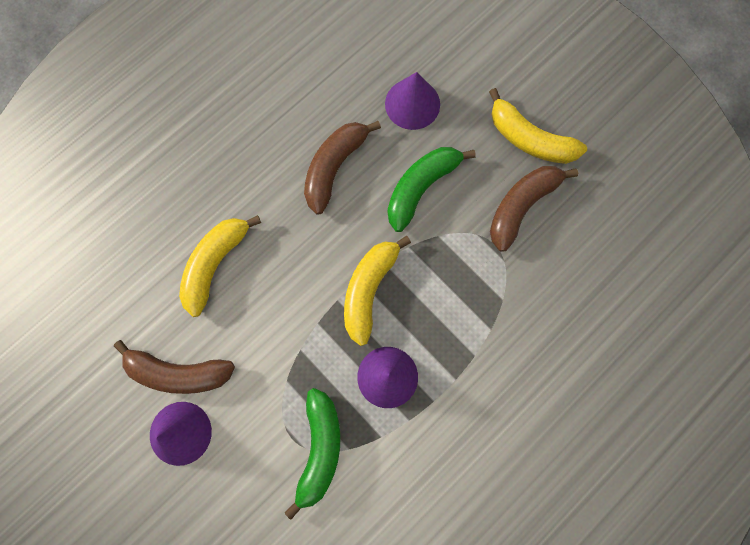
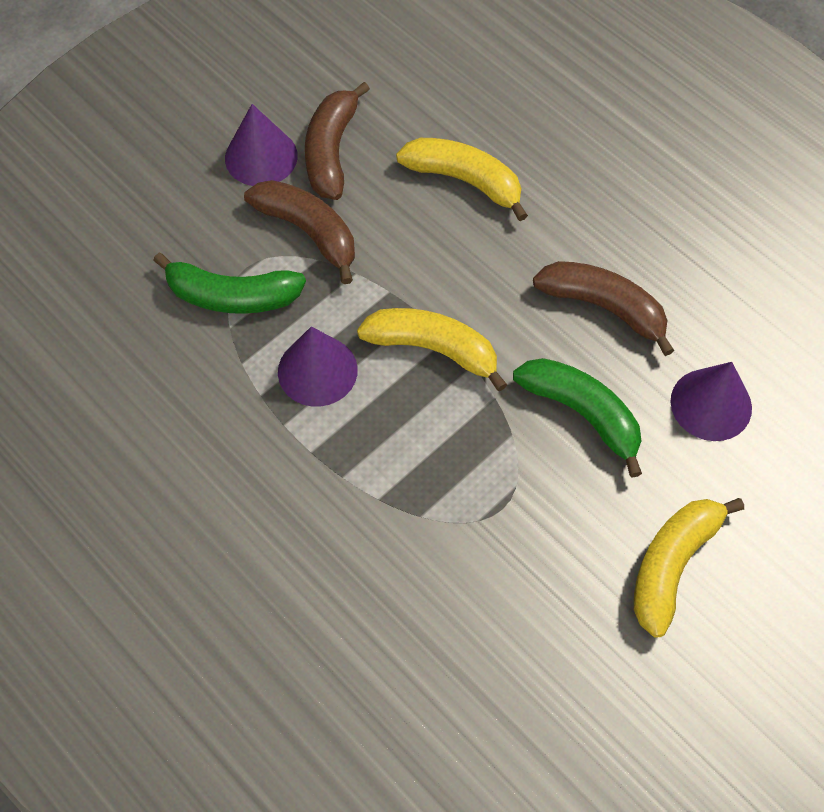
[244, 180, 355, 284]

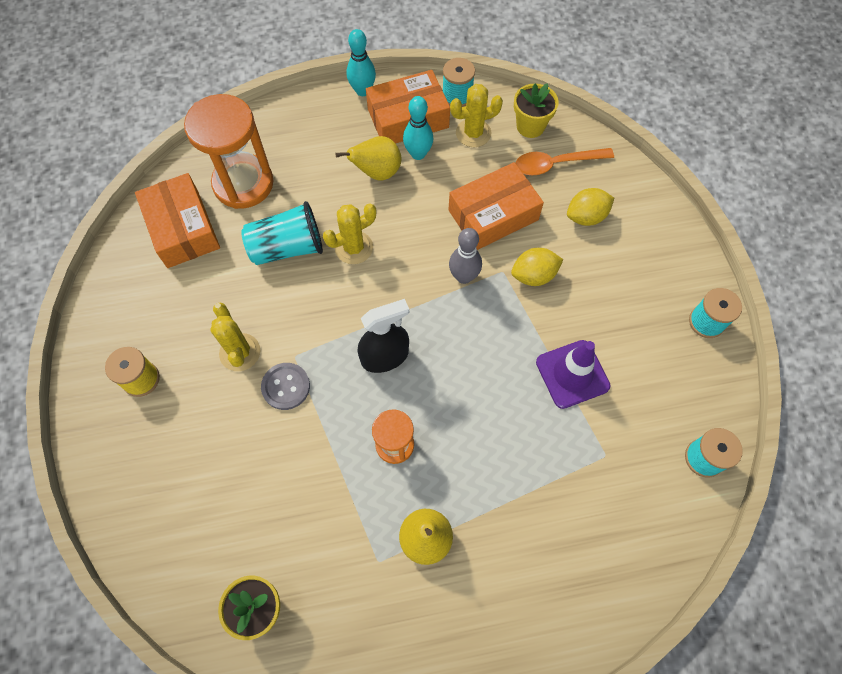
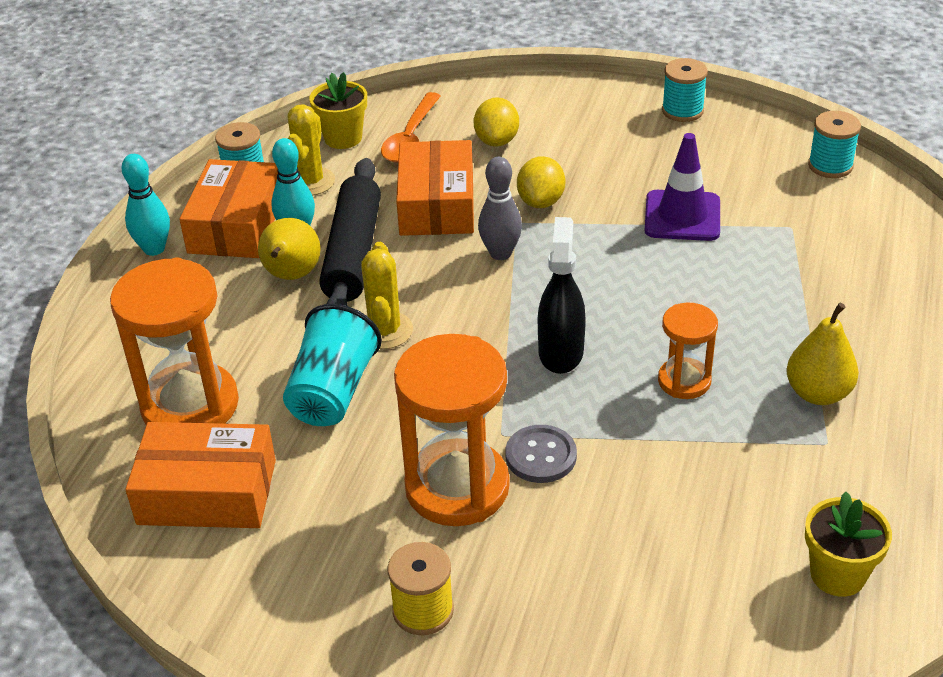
[319, 158, 381, 306]
[394, 334, 510, 526]

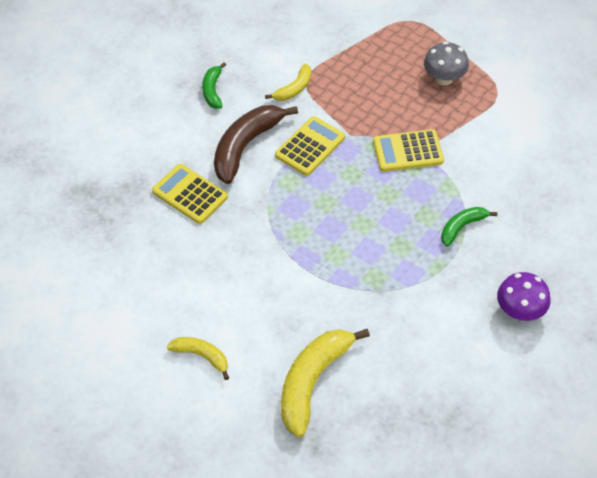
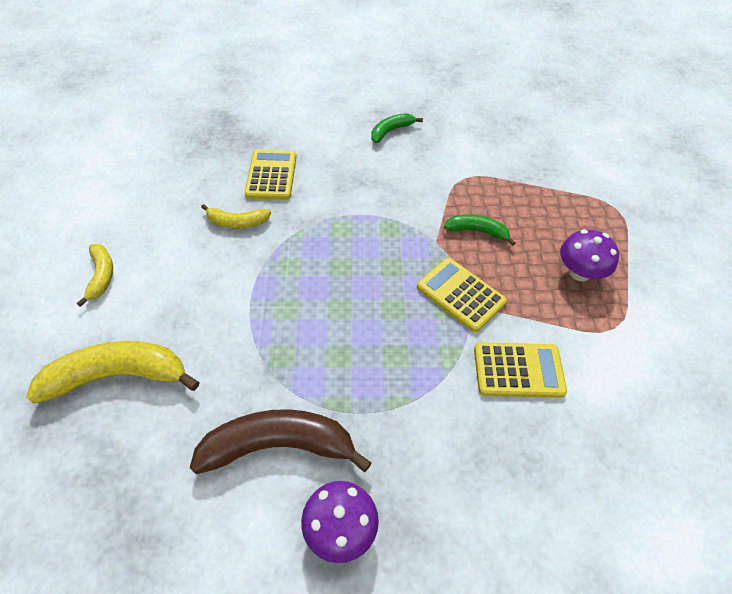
[190, 409, 371, 474]
[201, 204, 271, 229]
[474, 342, 567, 398]
[444, 215, 515, 246]
[560, 229, 619, 282]

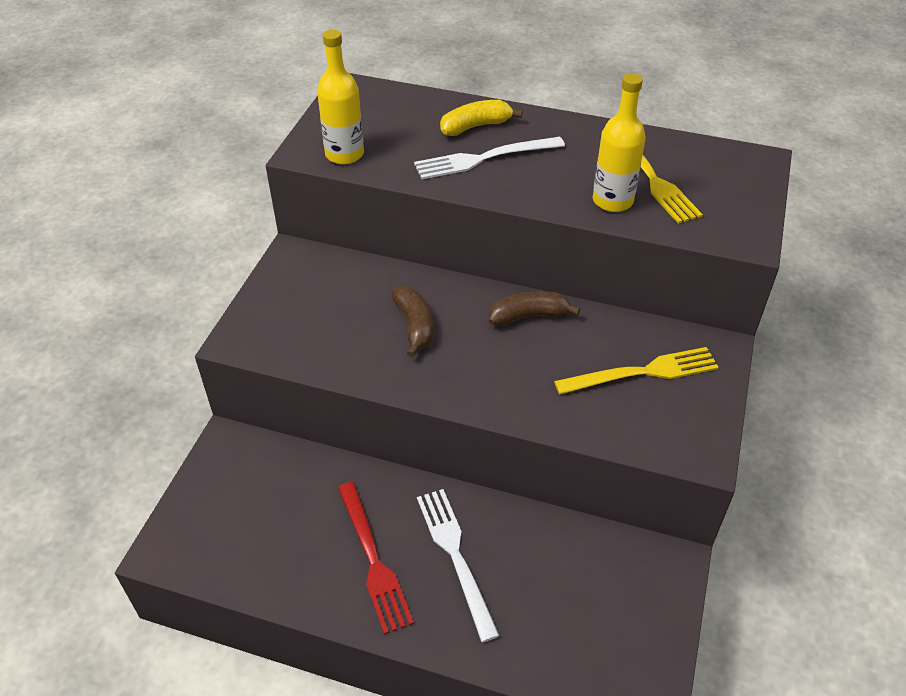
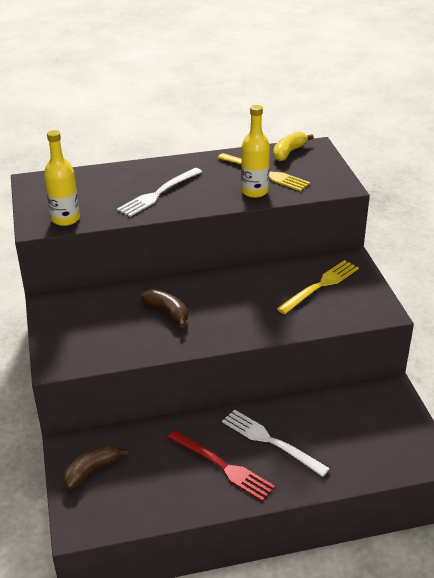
[273, 131, 314, 161]
[63, 444, 129, 489]

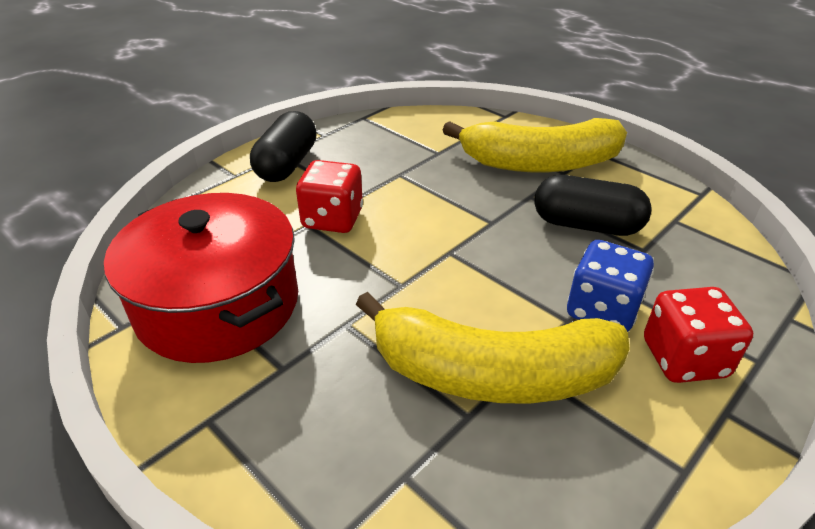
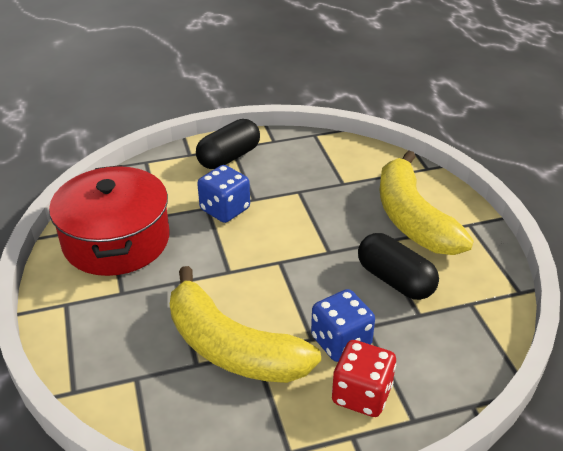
[197, 165, 250, 223]
[380, 150, 474, 255]

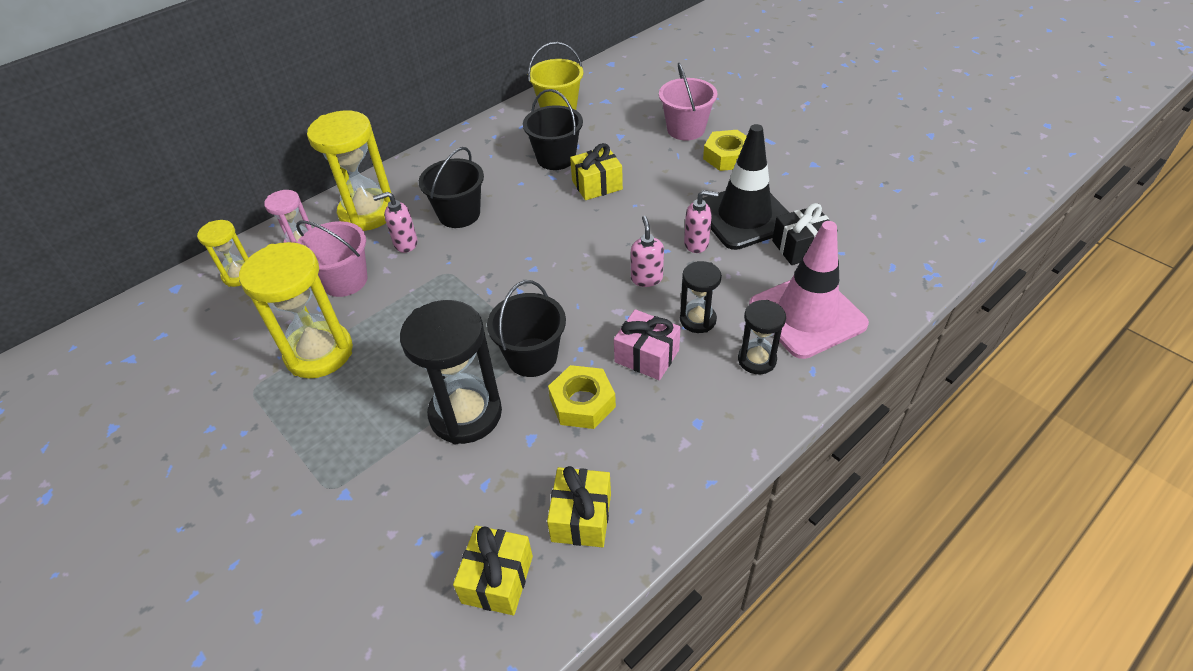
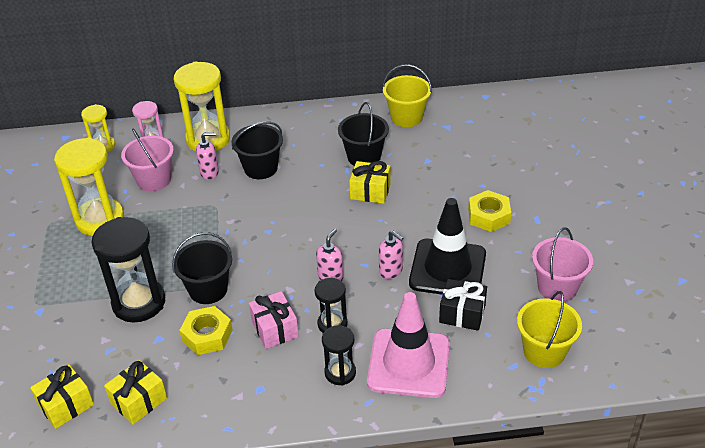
[517, 291, 582, 368]
[532, 227, 593, 302]
[196, 132, 219, 180]

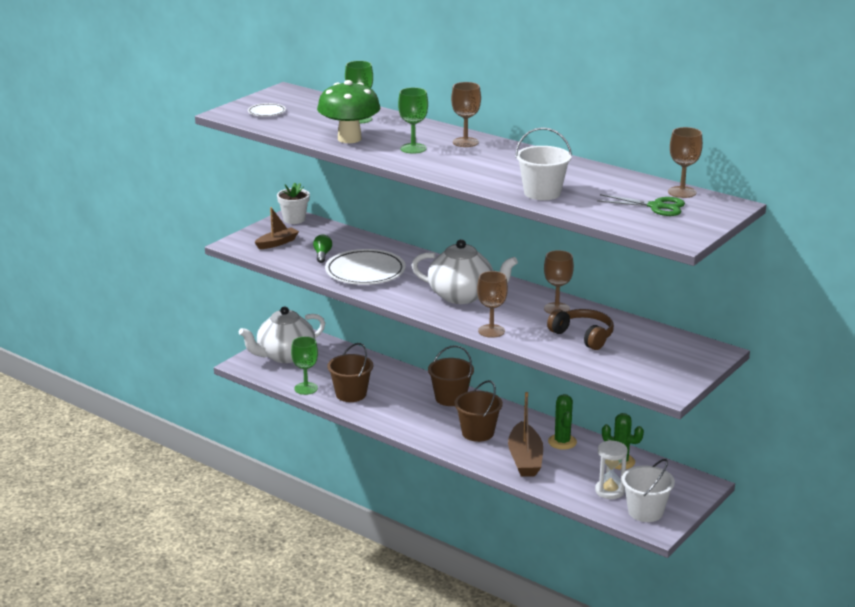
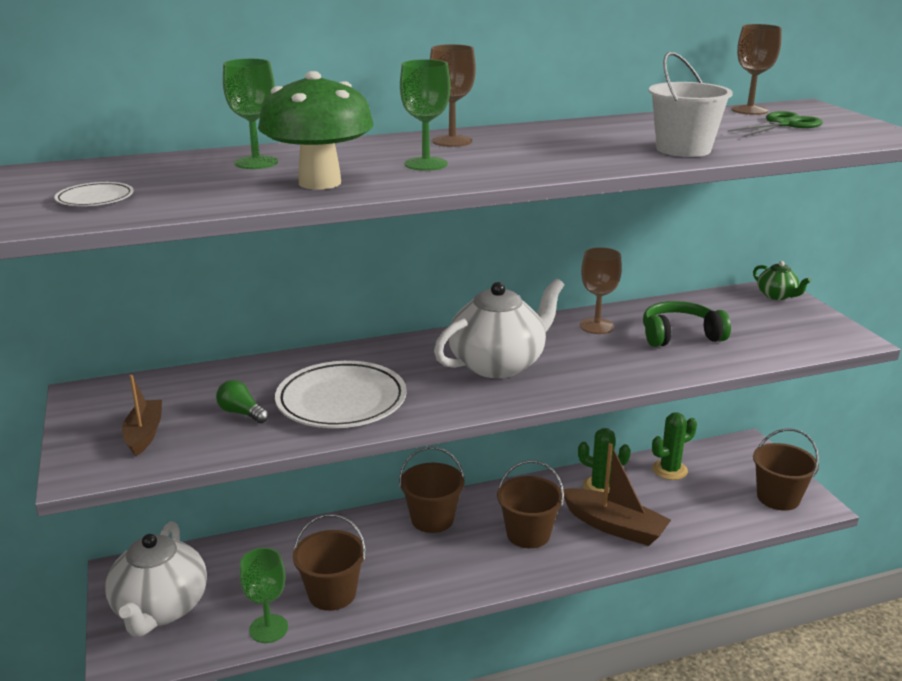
[277, 183, 310, 224] (first image)
[477, 271, 508, 338] (first image)
[595, 440, 628, 499] (first image)
[753, 261, 811, 300]
[643, 301, 731, 347]
[753, 428, 819, 511]

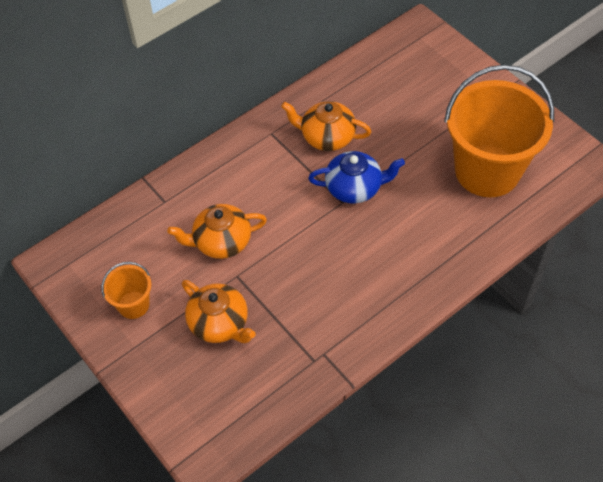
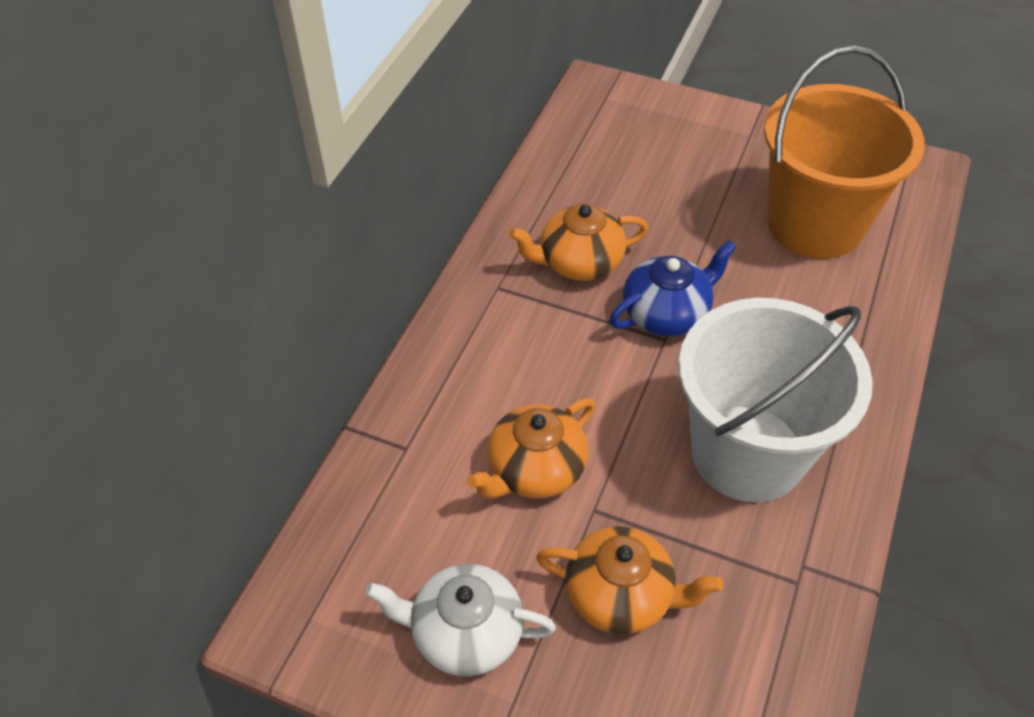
[678, 298, 873, 502]
[365, 564, 556, 676]

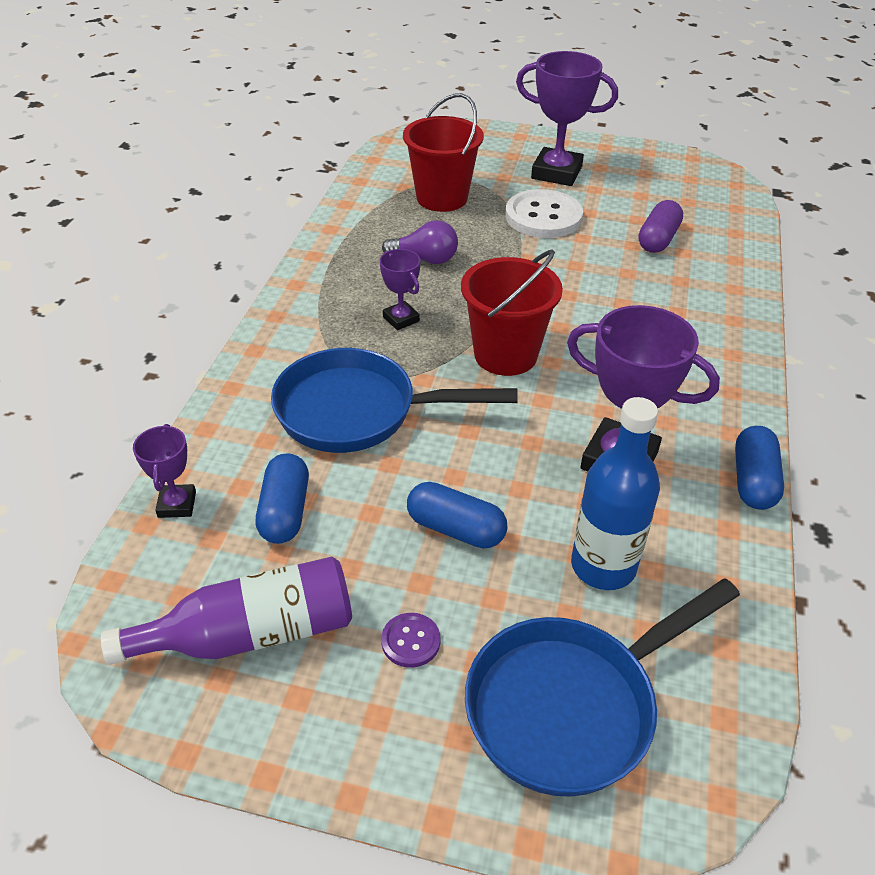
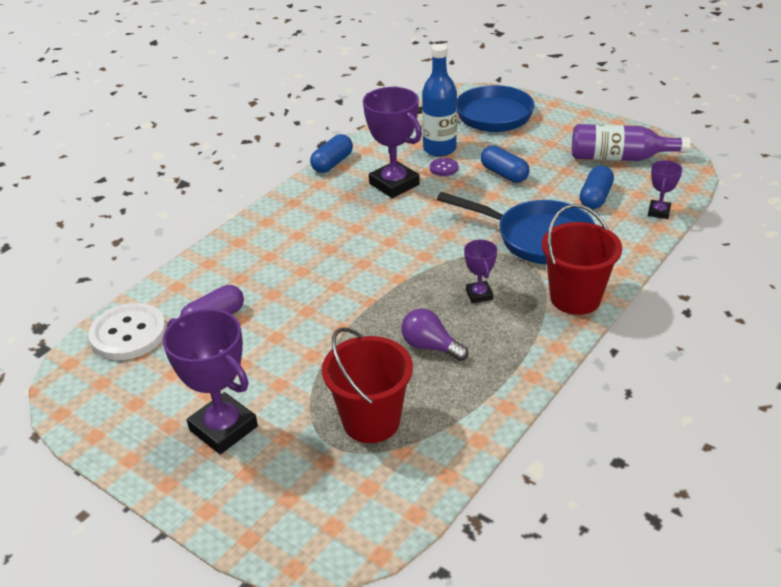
[430, 158, 458, 176]
[542, 204, 622, 315]
[88, 303, 166, 360]

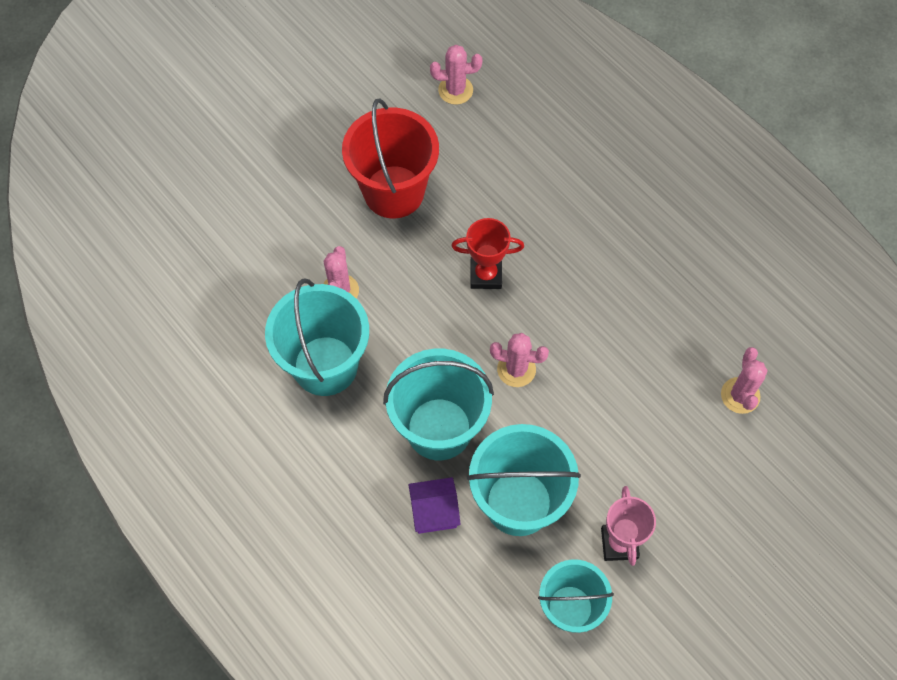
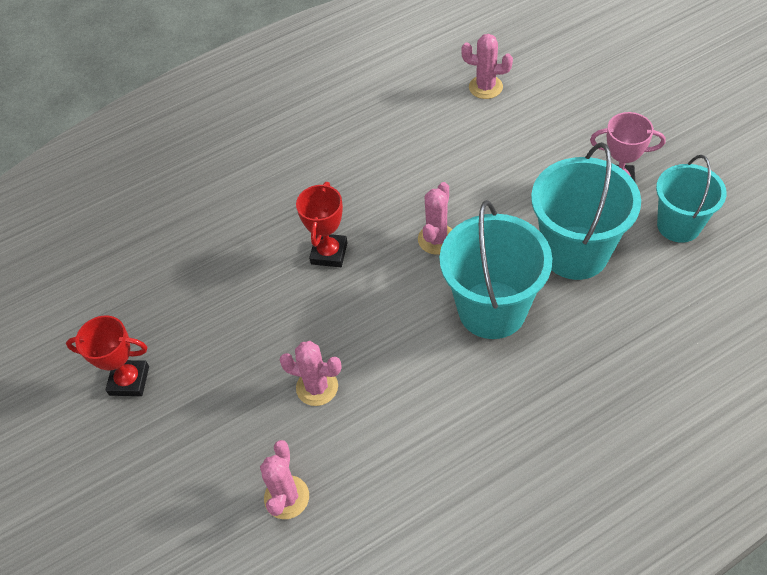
[265, 278, 369, 396] (first image)
[342, 98, 439, 218] (first image)
[408, 477, 461, 534] (first image)
[66, 315, 149, 396]
[260, 440, 309, 519]

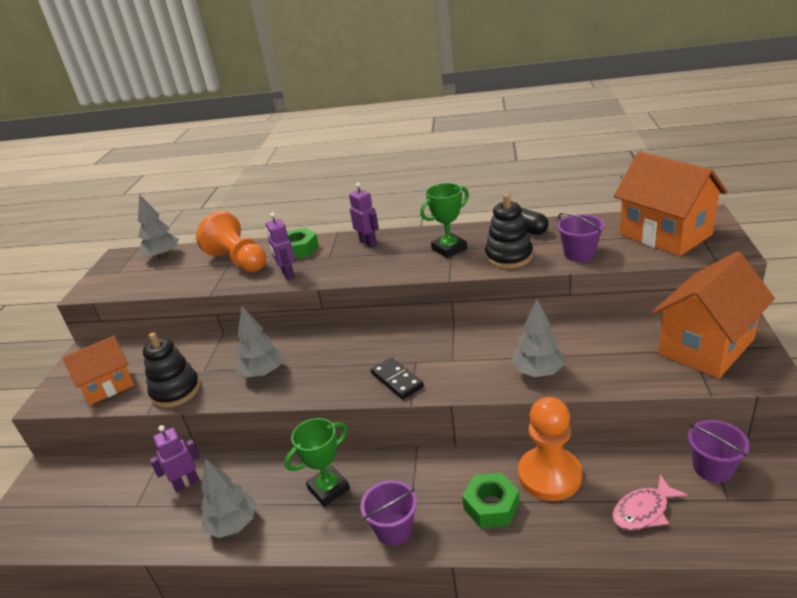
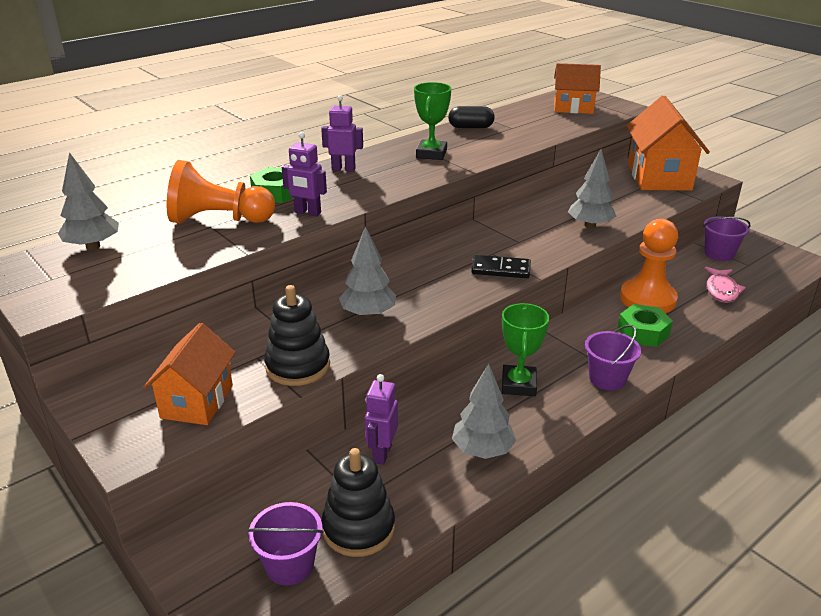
[322, 448, 395, 557]
[247, 502, 324, 585]
[554, 63, 601, 114]

